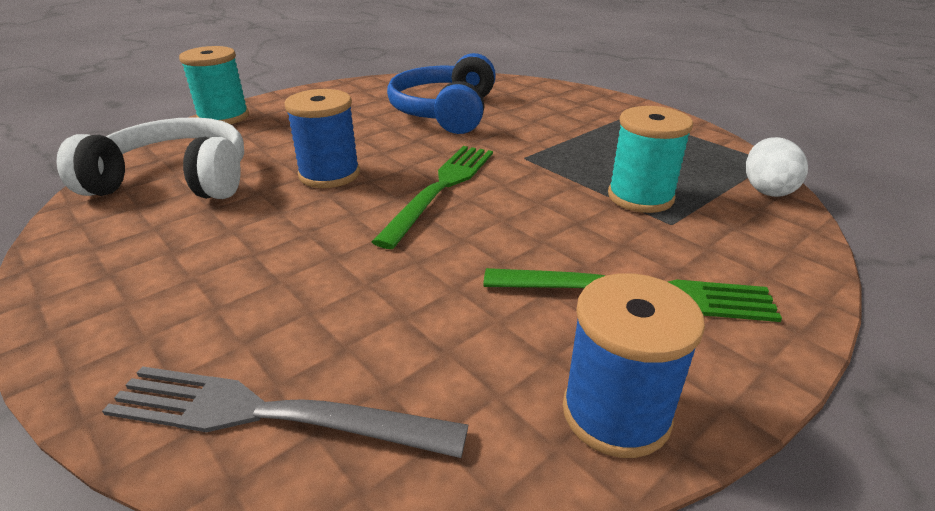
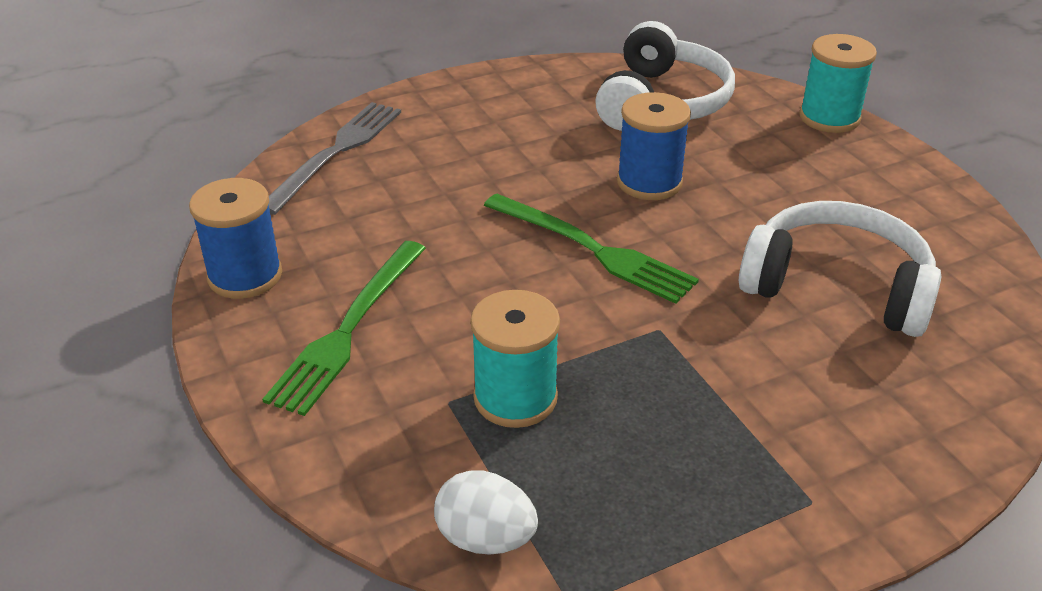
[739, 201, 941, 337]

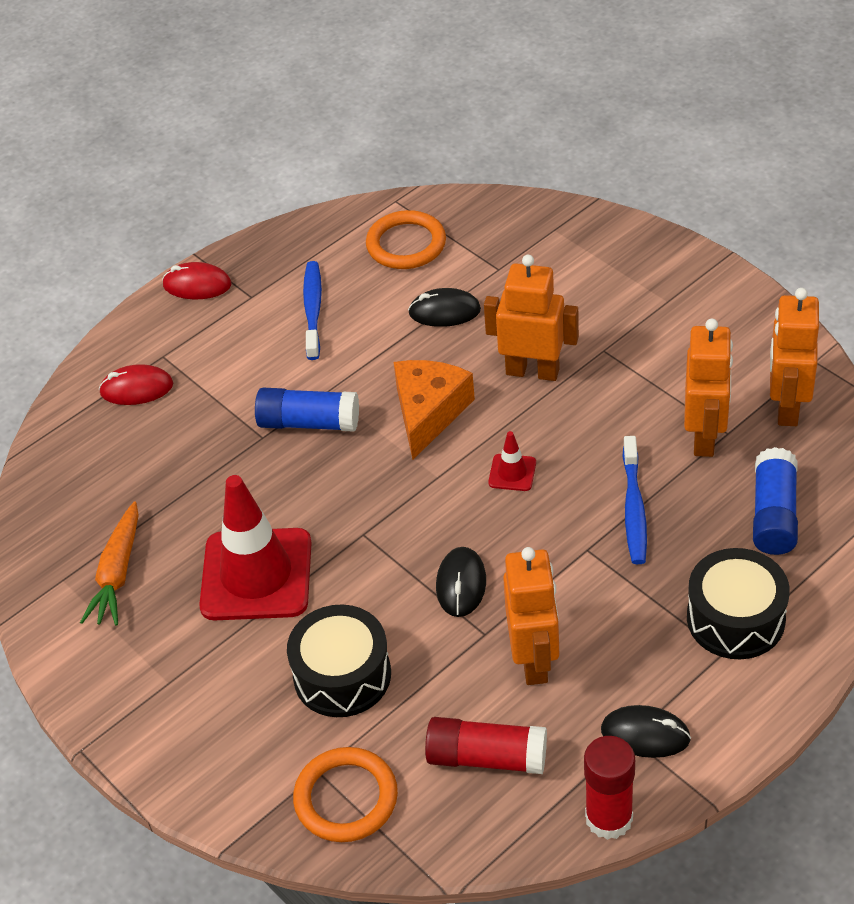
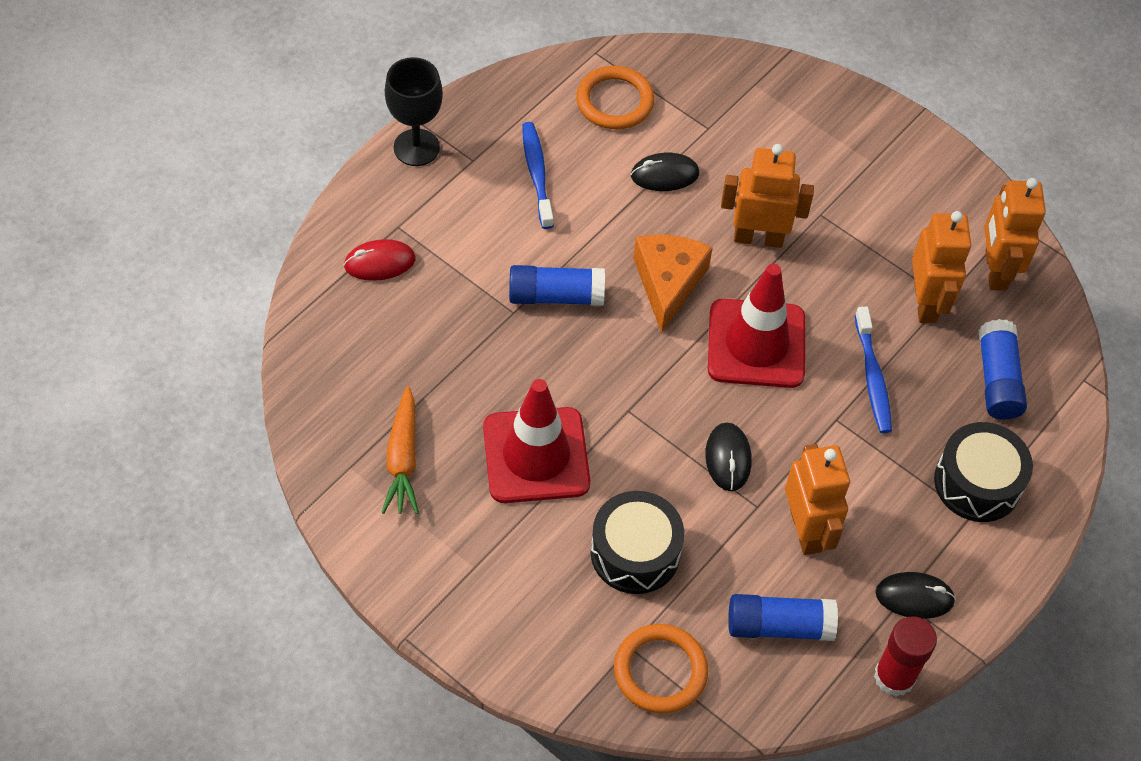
[385, 57, 443, 166]
[728, 594, 838, 641]
[708, 264, 805, 388]

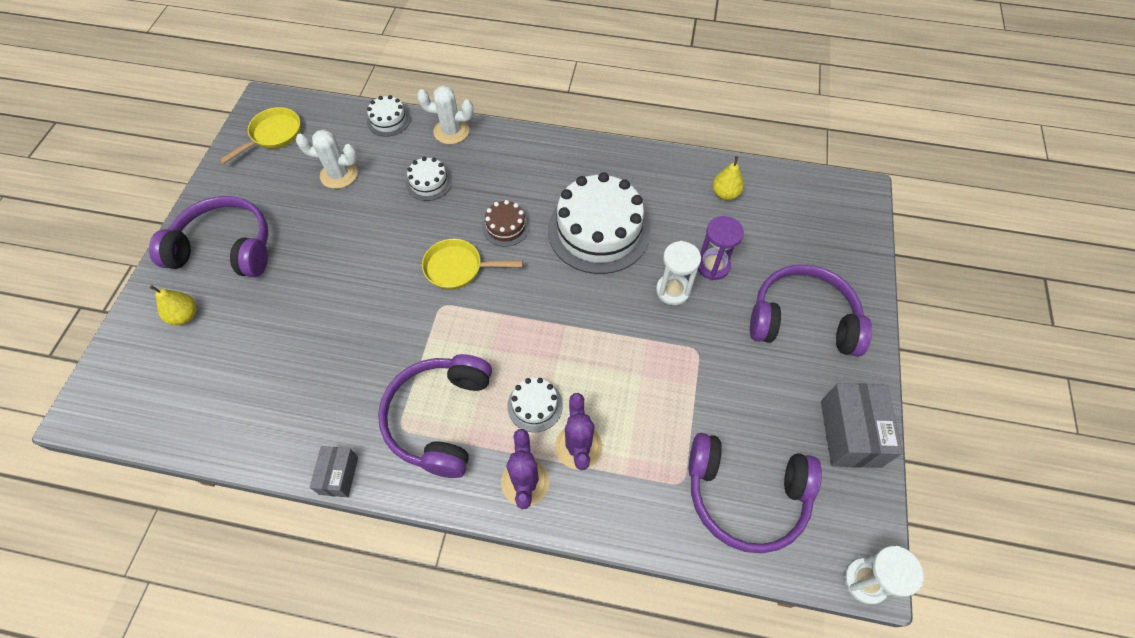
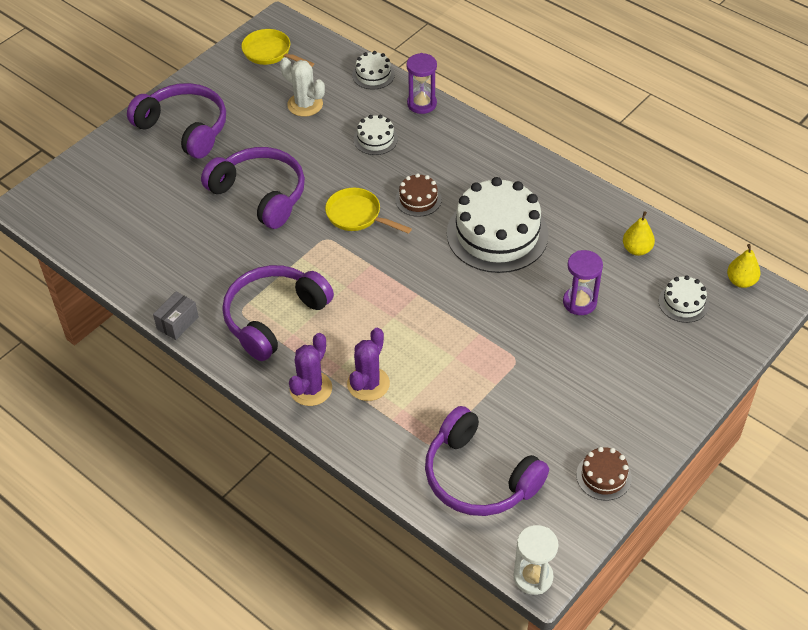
[656, 241, 701, 305] (first image)
[727, 244, 760, 288]
[659, 275, 709, 323]
[201, 147, 305, 229]
[406, 53, 437, 114]
[576, 447, 632, 501]
[241, 29, 314, 67]

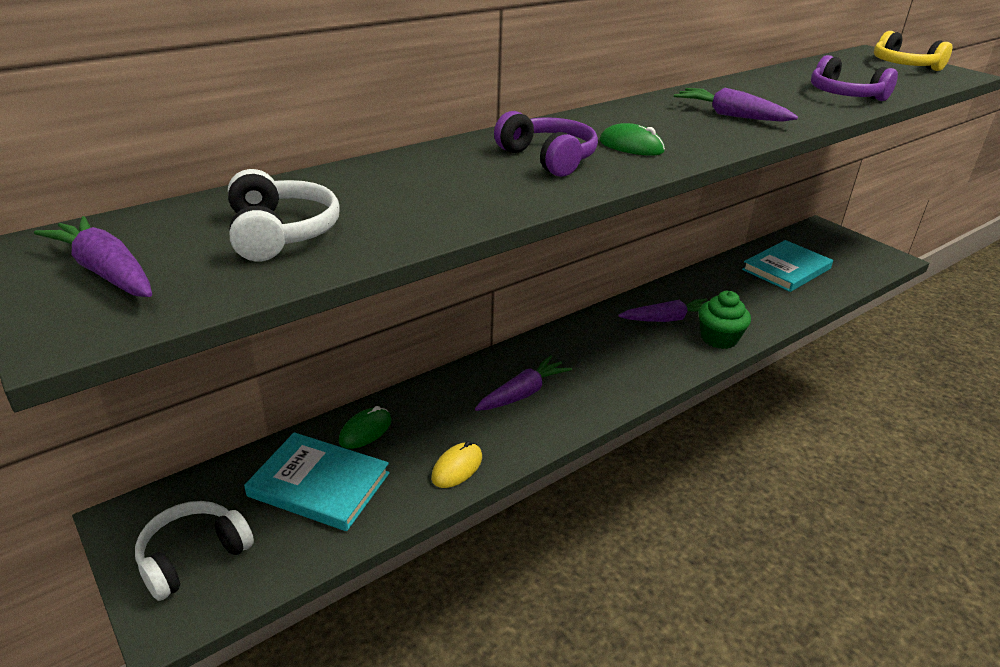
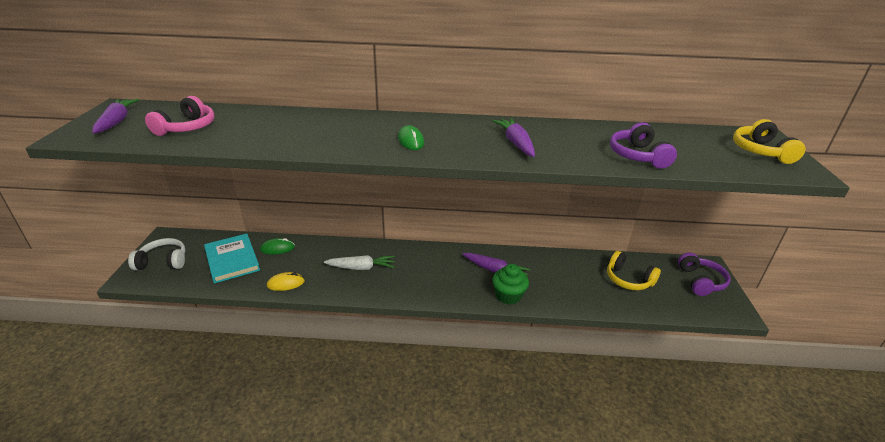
[678, 252, 731, 296]
[607, 251, 661, 290]
[145, 96, 215, 136]
[324, 255, 395, 270]

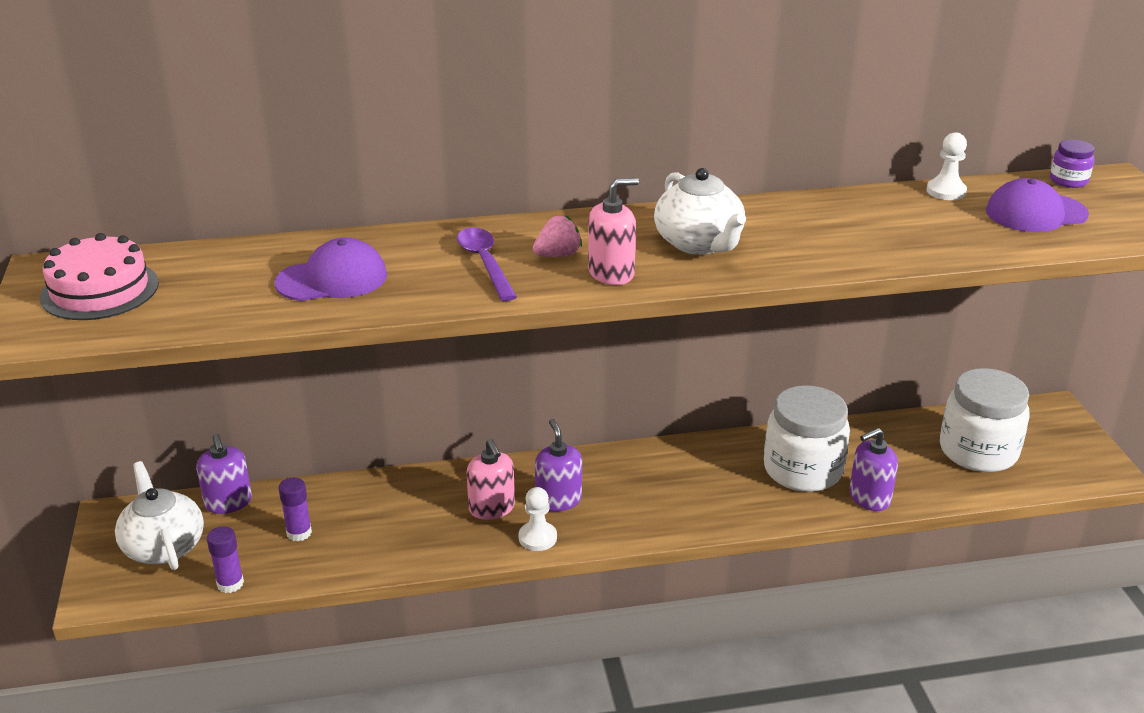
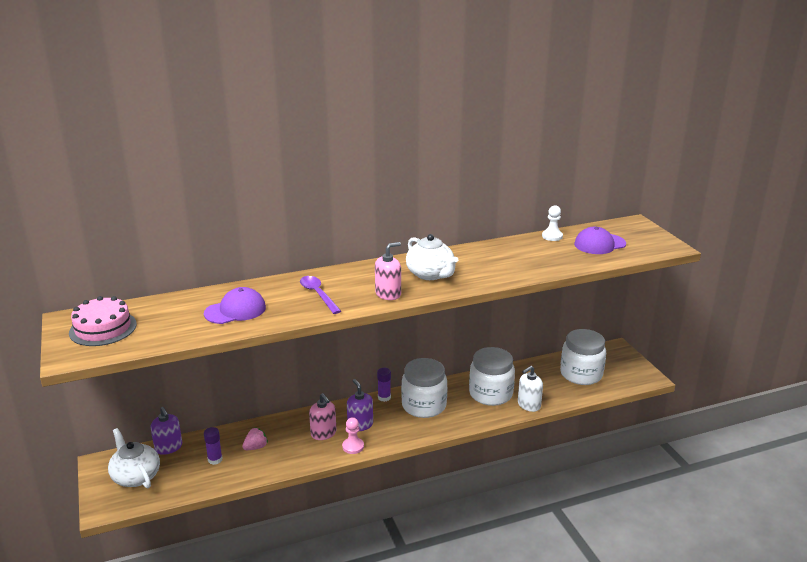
[1050, 139, 1095, 188] (first image)
[401, 358, 447, 418]
[377, 368, 391, 402]
[242, 427, 268, 450]
[342, 417, 364, 454]
[518, 366, 543, 412]

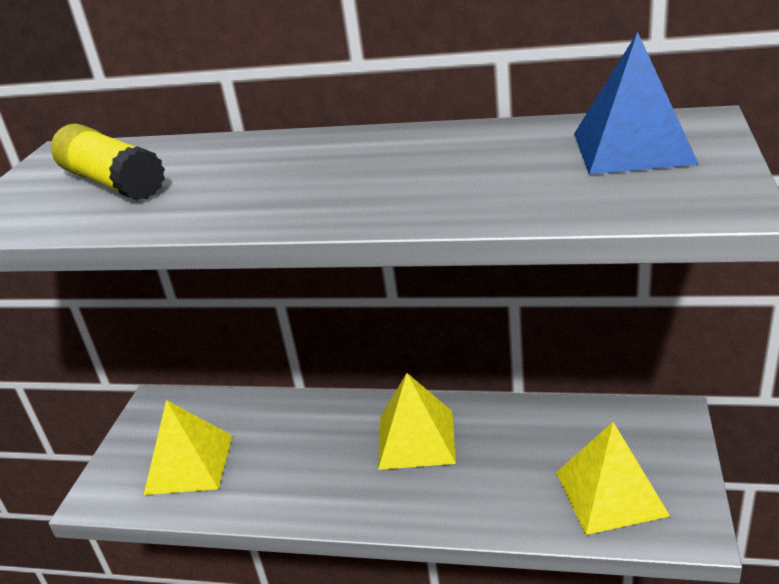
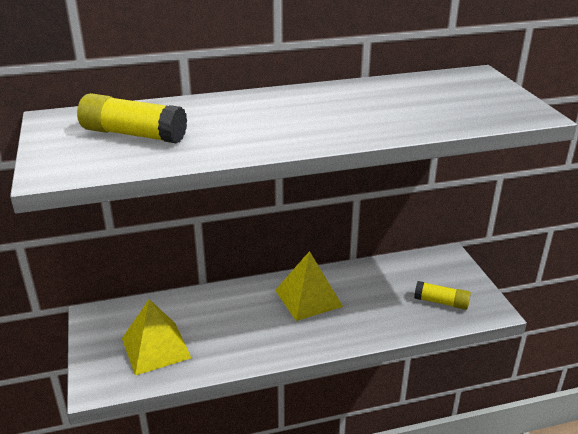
[574, 32, 699, 175] (first image)
[414, 281, 471, 310]

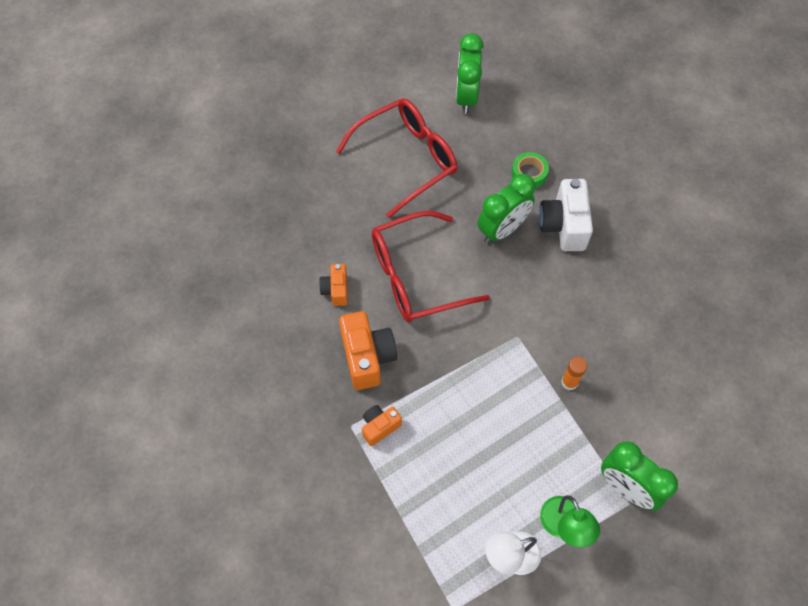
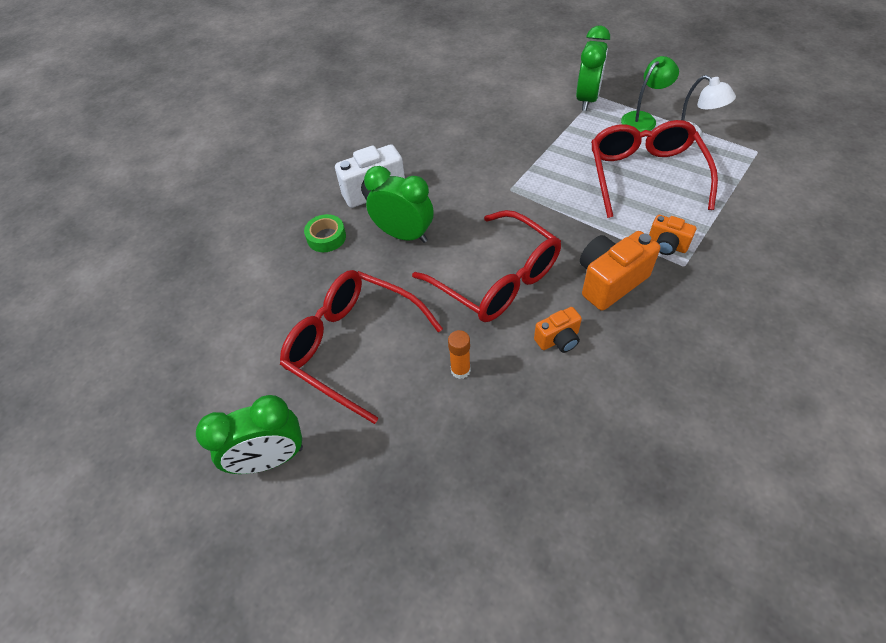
[591, 120, 718, 218]
[196, 395, 303, 474]
[448, 330, 471, 379]

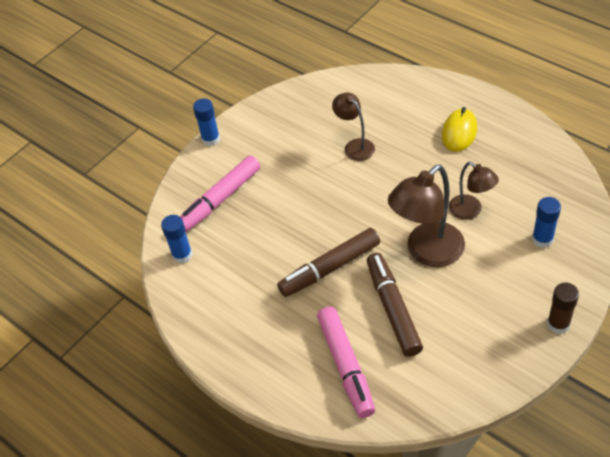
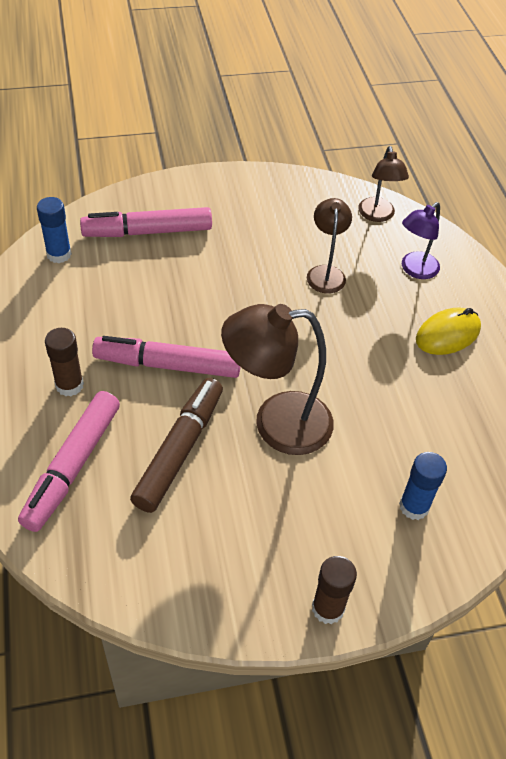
[193, 99, 220, 146] (first image)
[45, 328, 84, 396]
[402, 202, 440, 279]
[358, 146, 409, 222]
[92, 336, 240, 378]

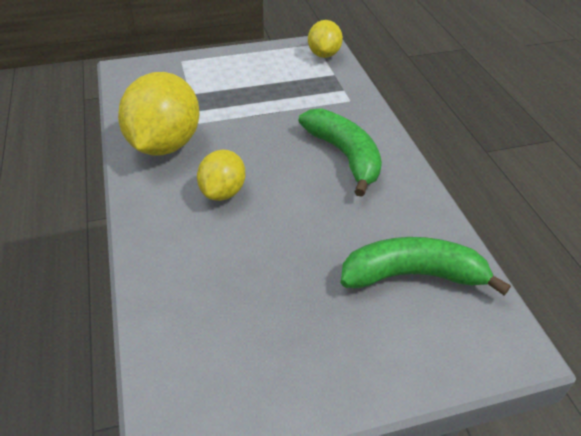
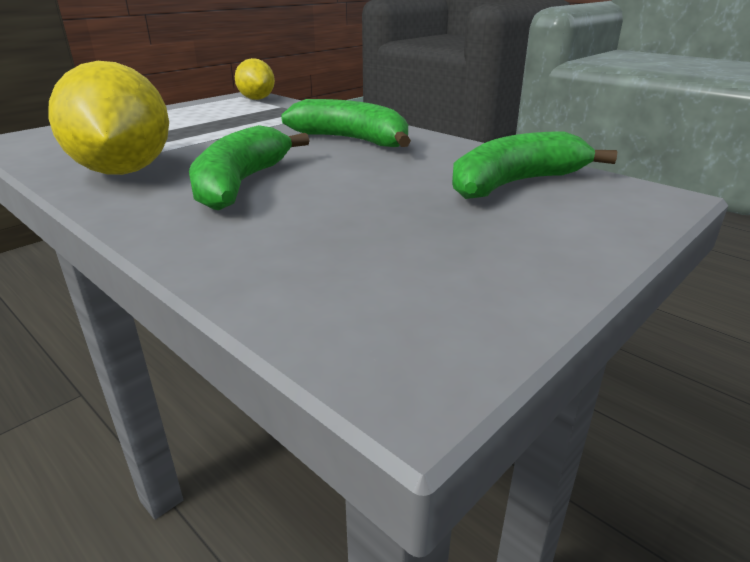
[189, 125, 310, 210]

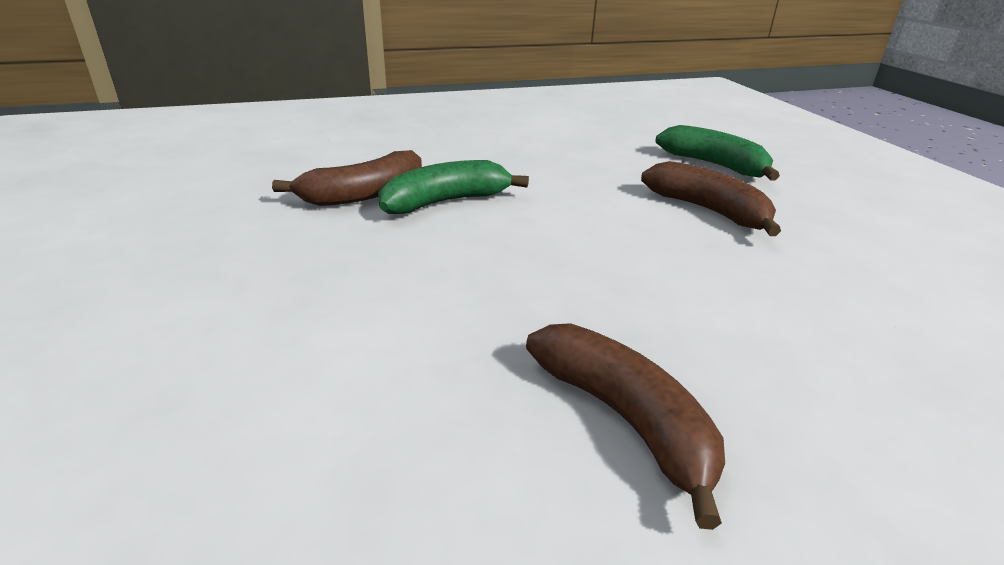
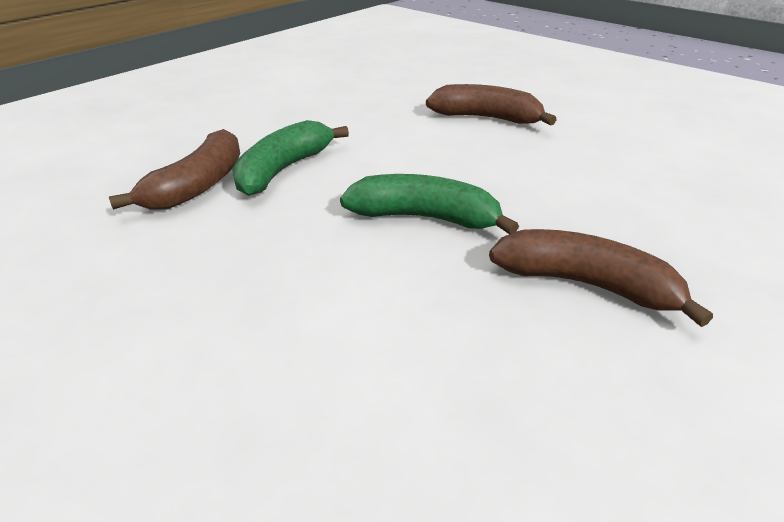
[340, 174, 519, 234]

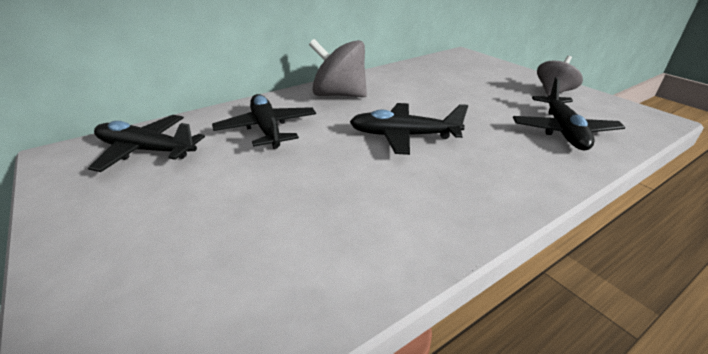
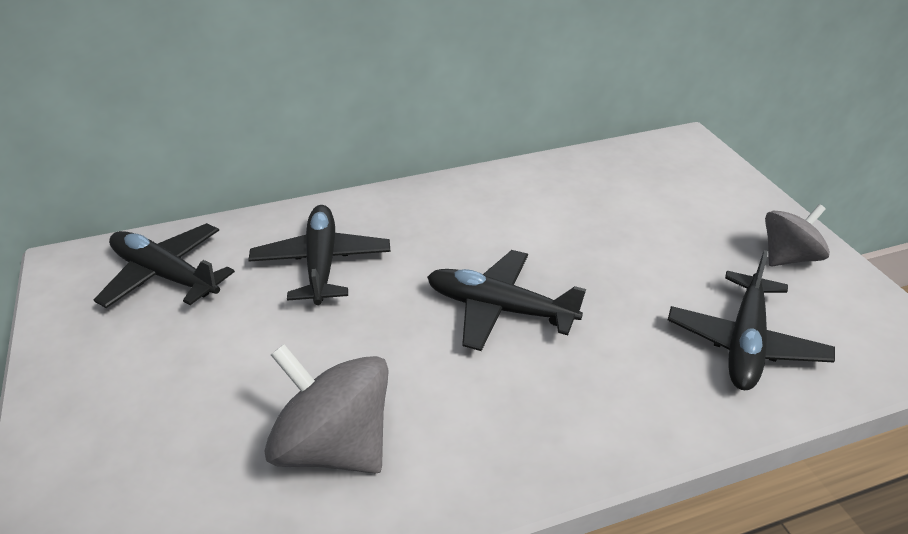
[264, 344, 389, 473]

